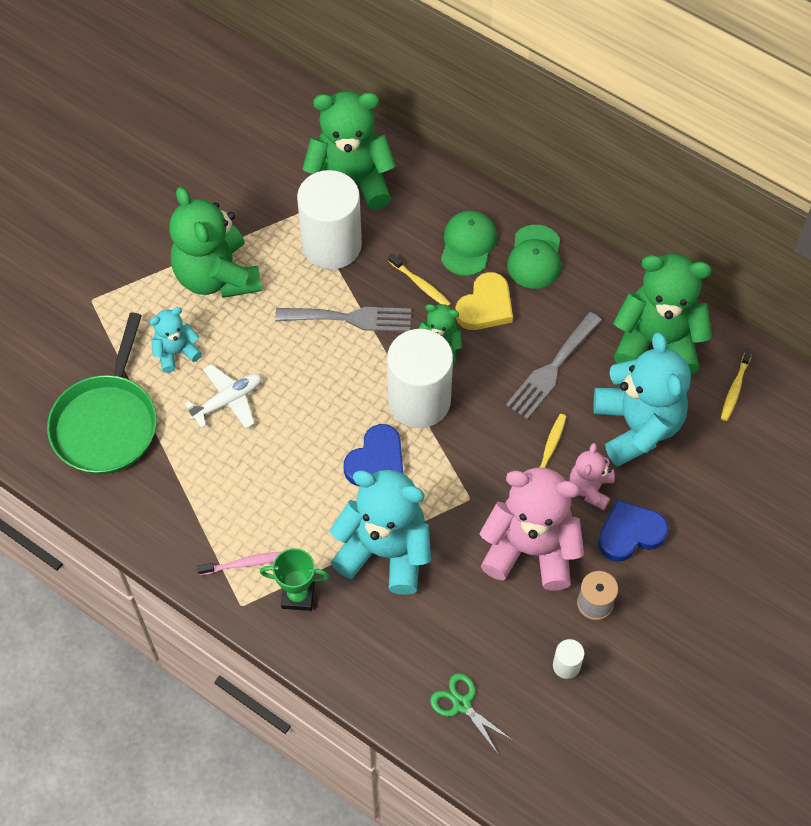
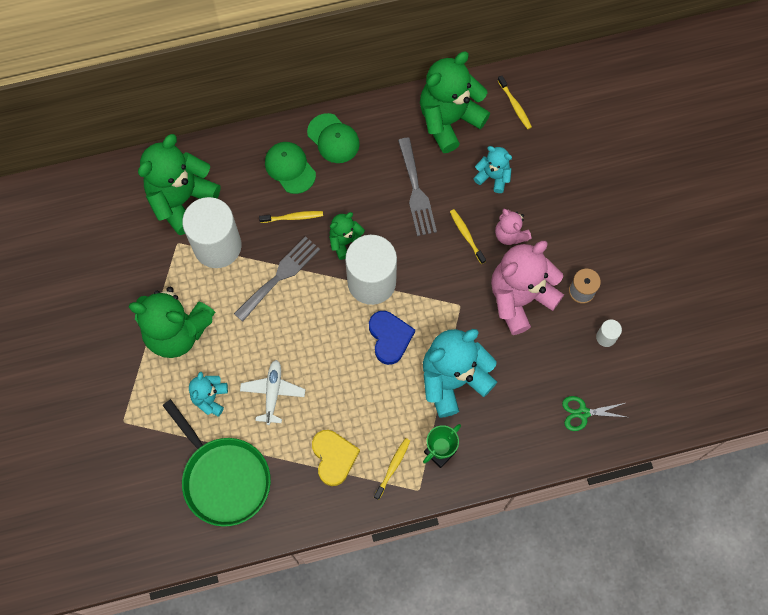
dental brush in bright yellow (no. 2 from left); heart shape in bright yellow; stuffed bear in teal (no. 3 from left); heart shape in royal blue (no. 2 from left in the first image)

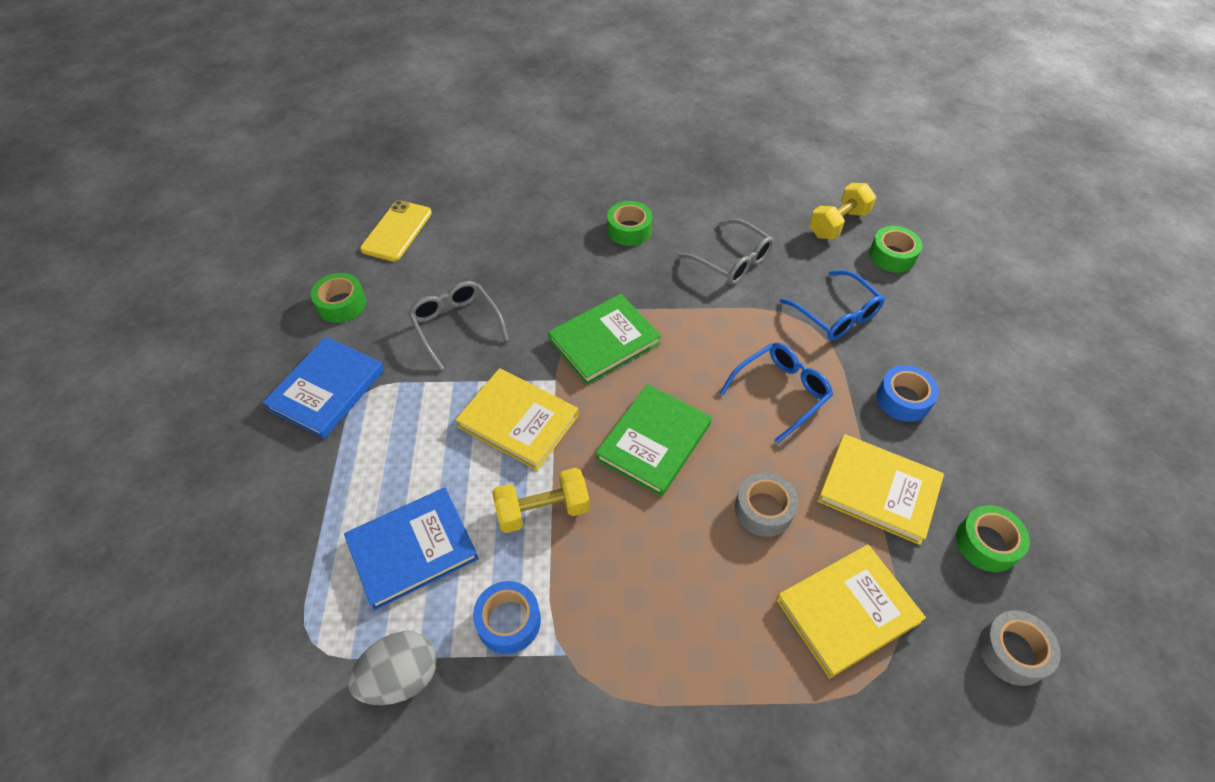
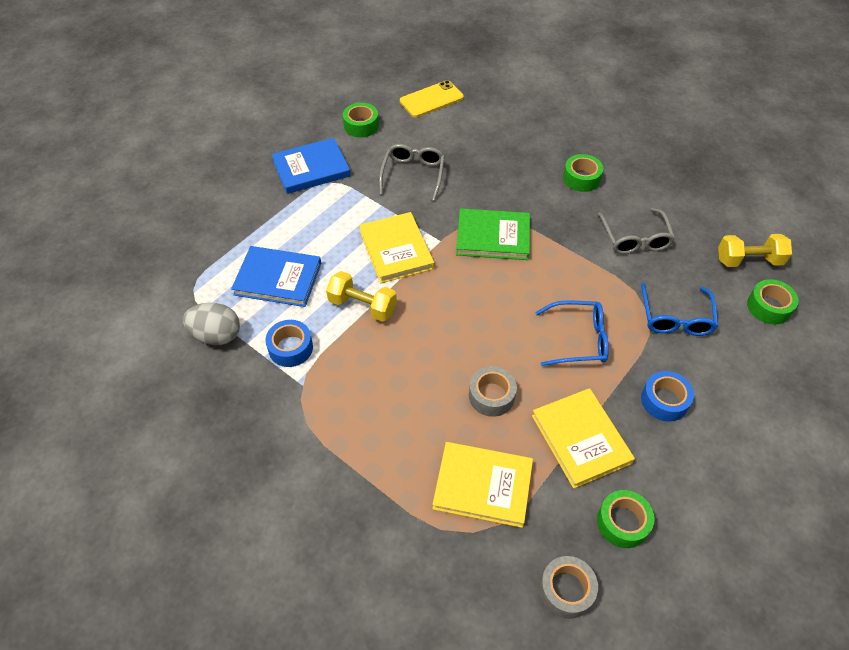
hardcover in green (no. 2 from left in the first image)

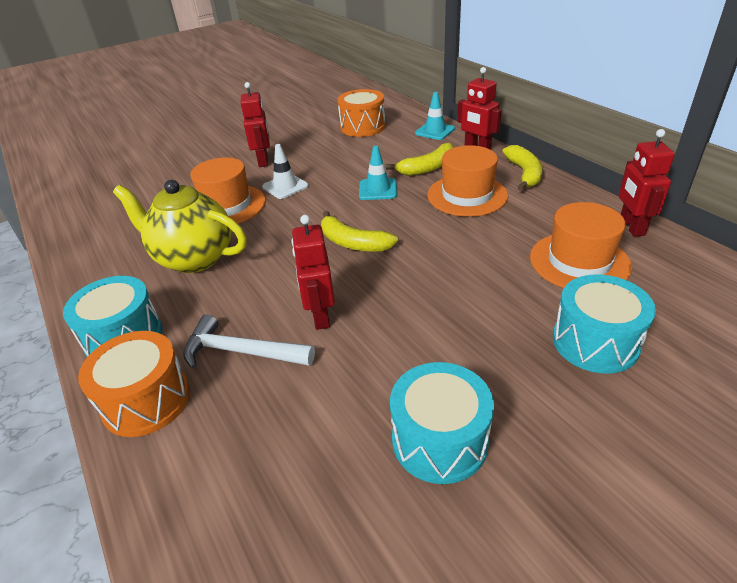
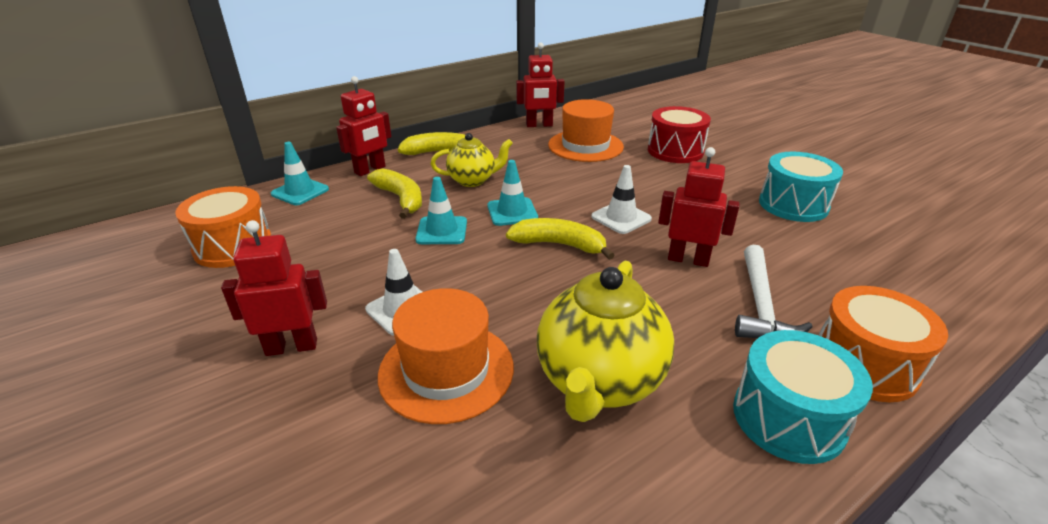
robot figure in red (no. 4 from left); toy banana in bright yellow (no. 3 from left); teapot in bright yellow (no. 1 from left); snare drum in red; safety cone in teal (no. 3 from left); safety cone in pure white (no. 2 from left)

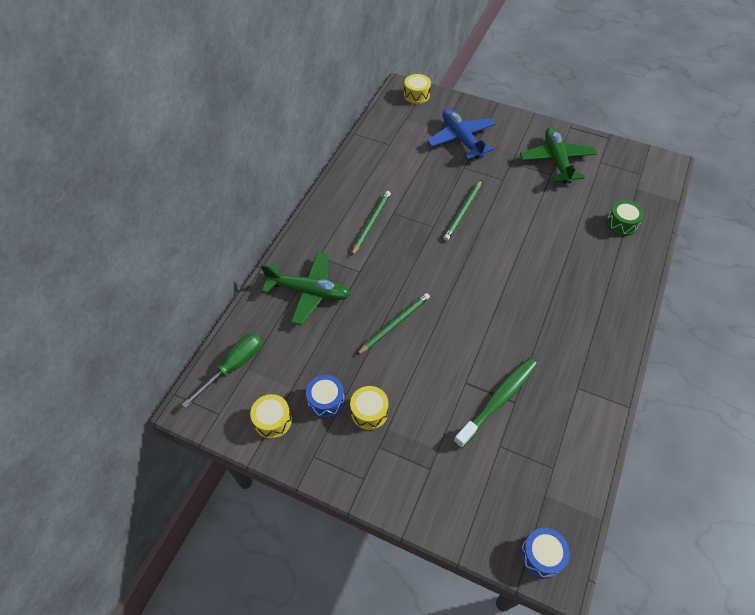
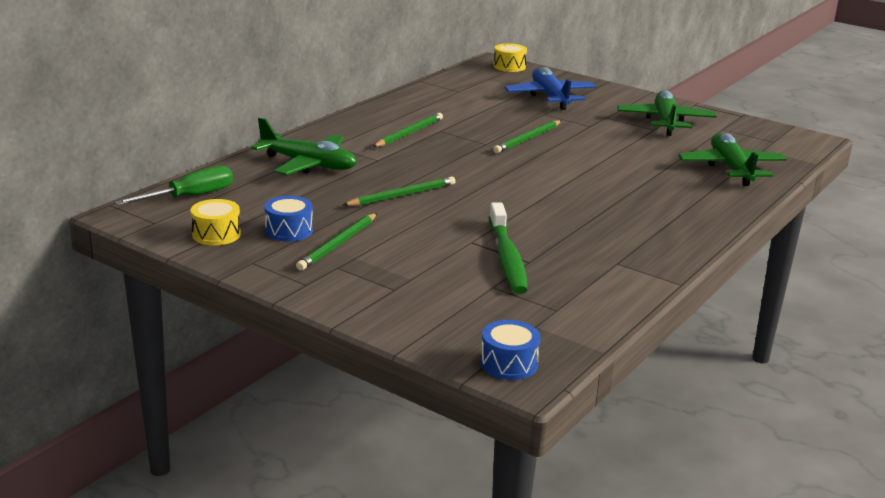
lead pencil in green (no. 1 from left); dental brush in green; toy plane in green (no. 3 from left)

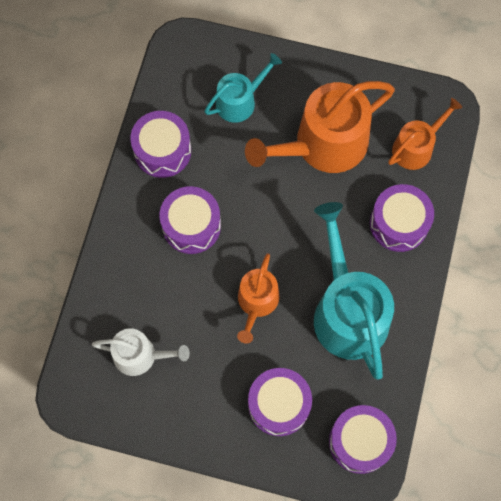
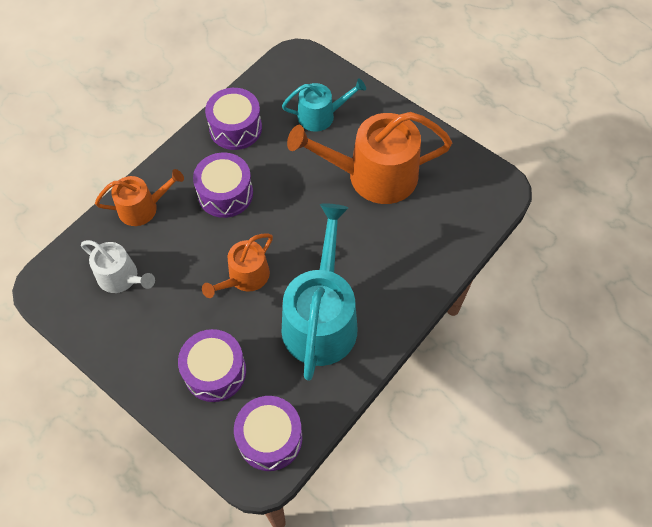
snare drum in purple (no. 5 from left in the first image); watering pot in bright orange (no. 1 from left)

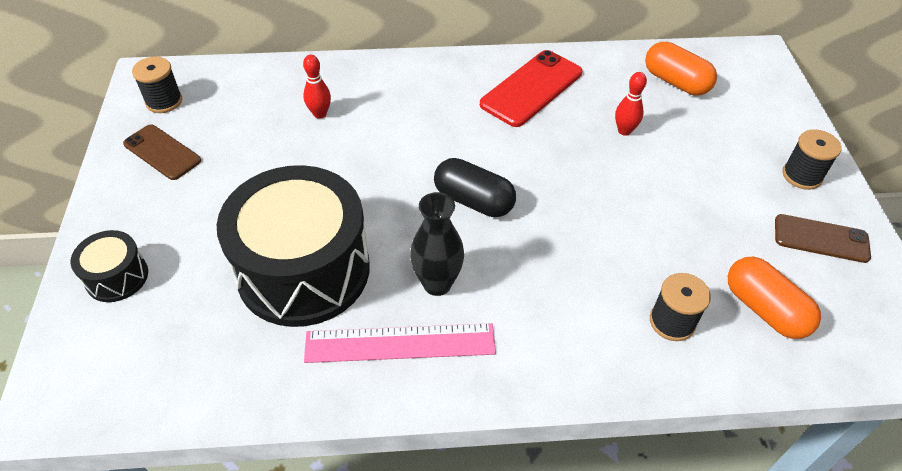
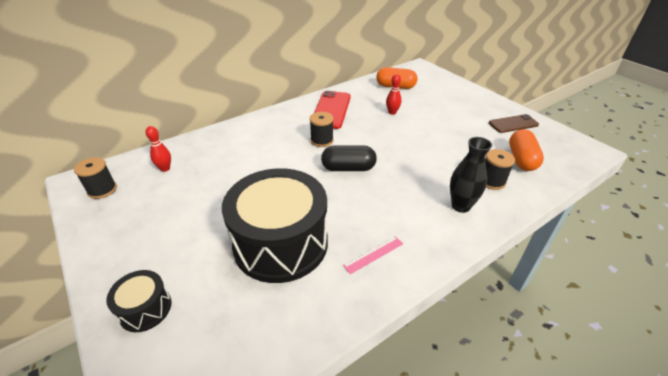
phone in dark brown (no. 1 from left in the first image); tenpin in red (no. 1 from left); measuring stick in rosy; tall vase in black; pill in bright orange (no. 2 from left); spool in black (no. 2 from left)

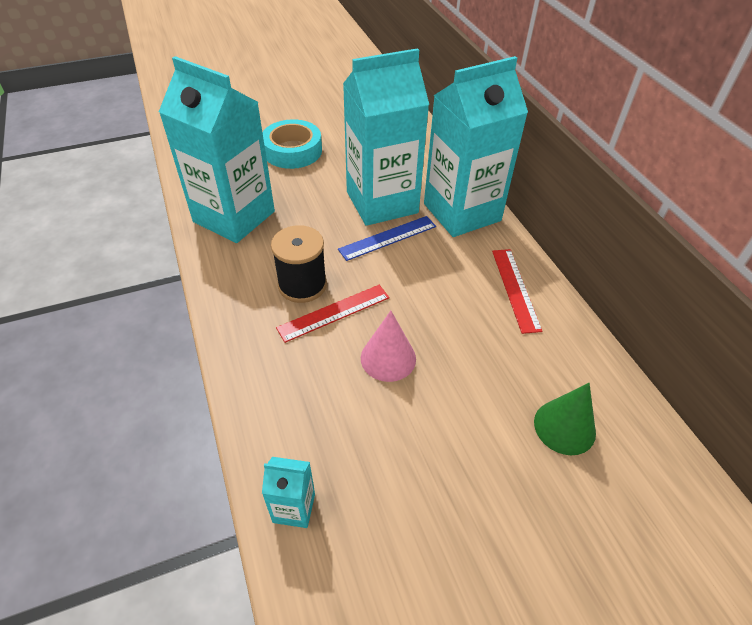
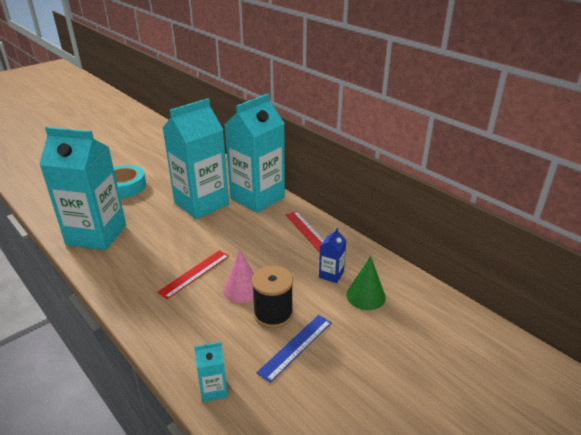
spool in black; measuring stick in royal blue; carton in royal blue

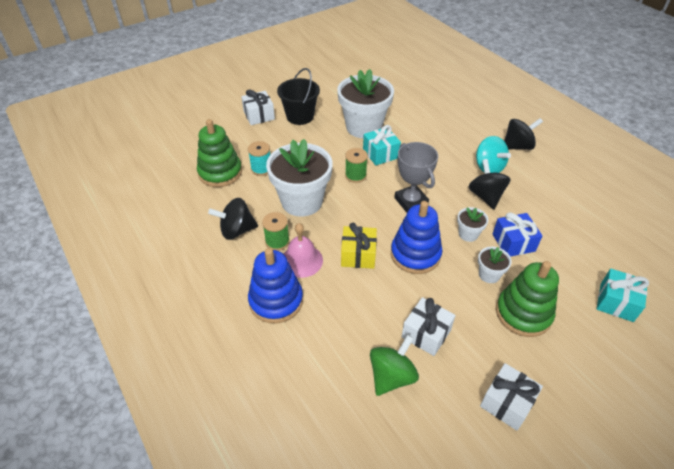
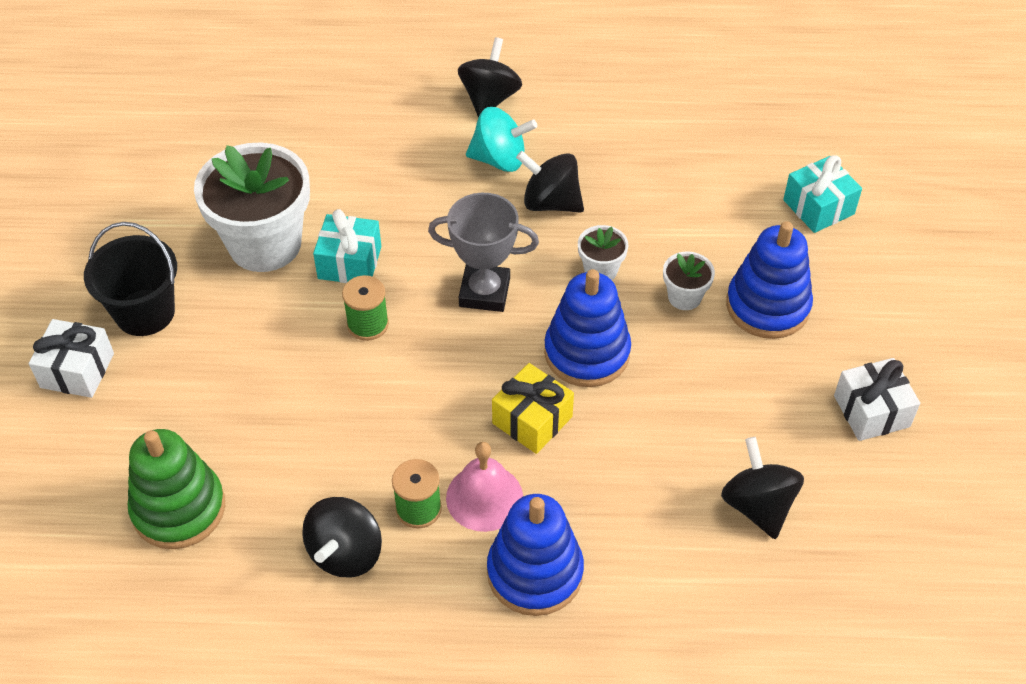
spool in teal; potted plant in pure white (no. 1 from left in the first image); whirligig in black (no. 4 from left); gift in pure white (no. 2 from left in the first image); gift in royal blue; stacking rings in royal blue (no. 3 from left)

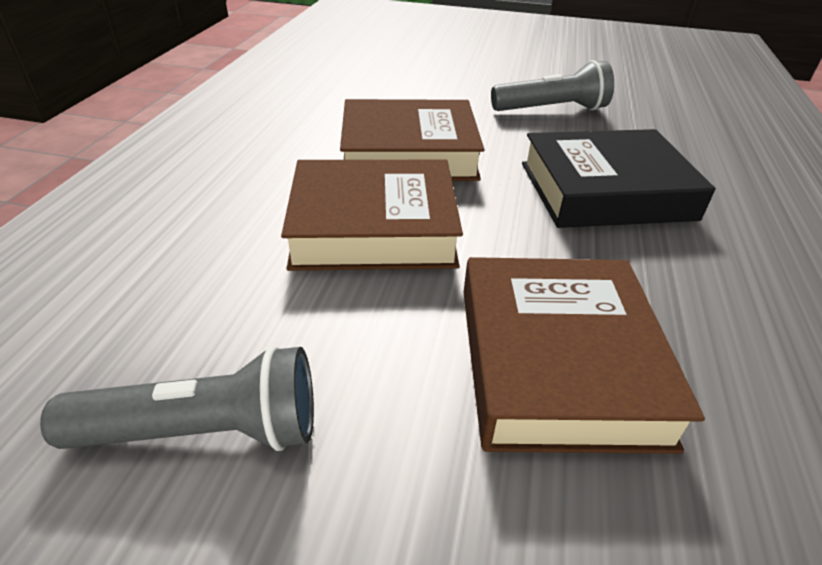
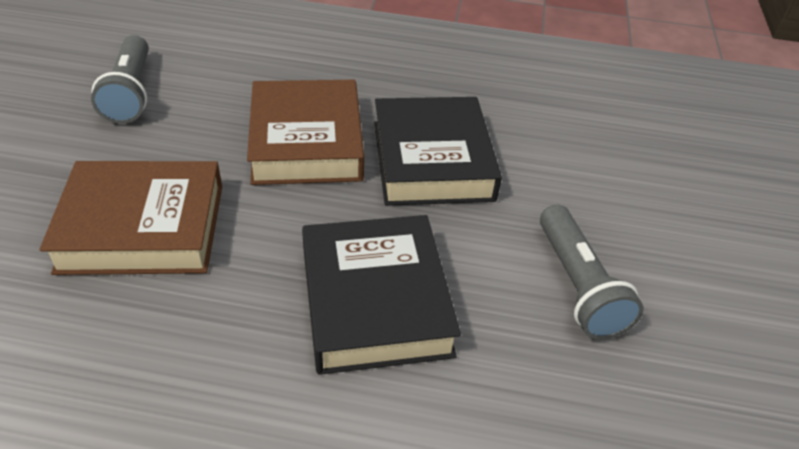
hardcover in black (no. 2 from left)

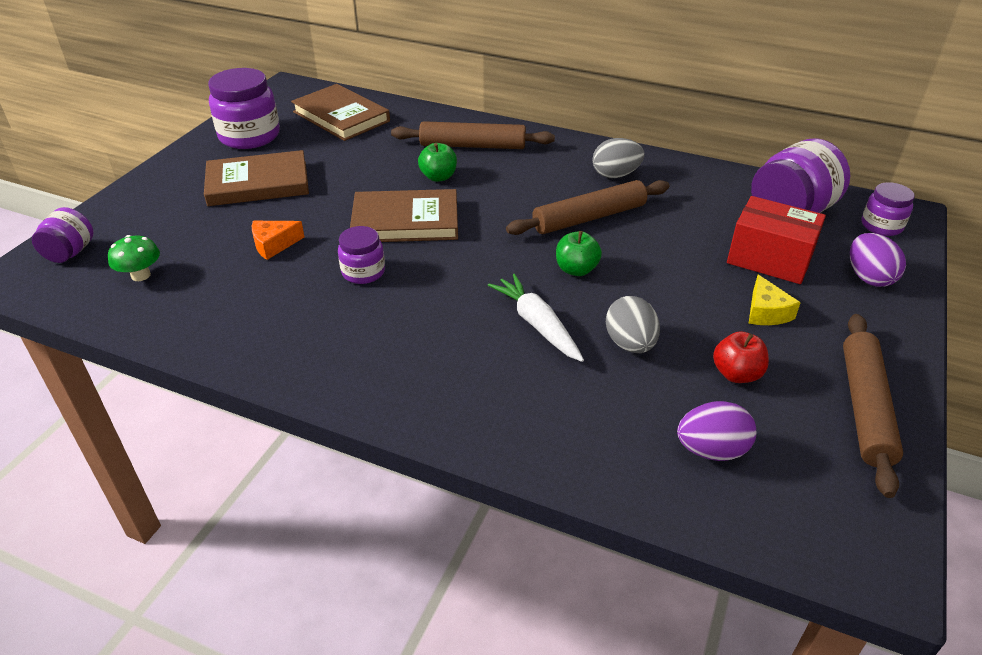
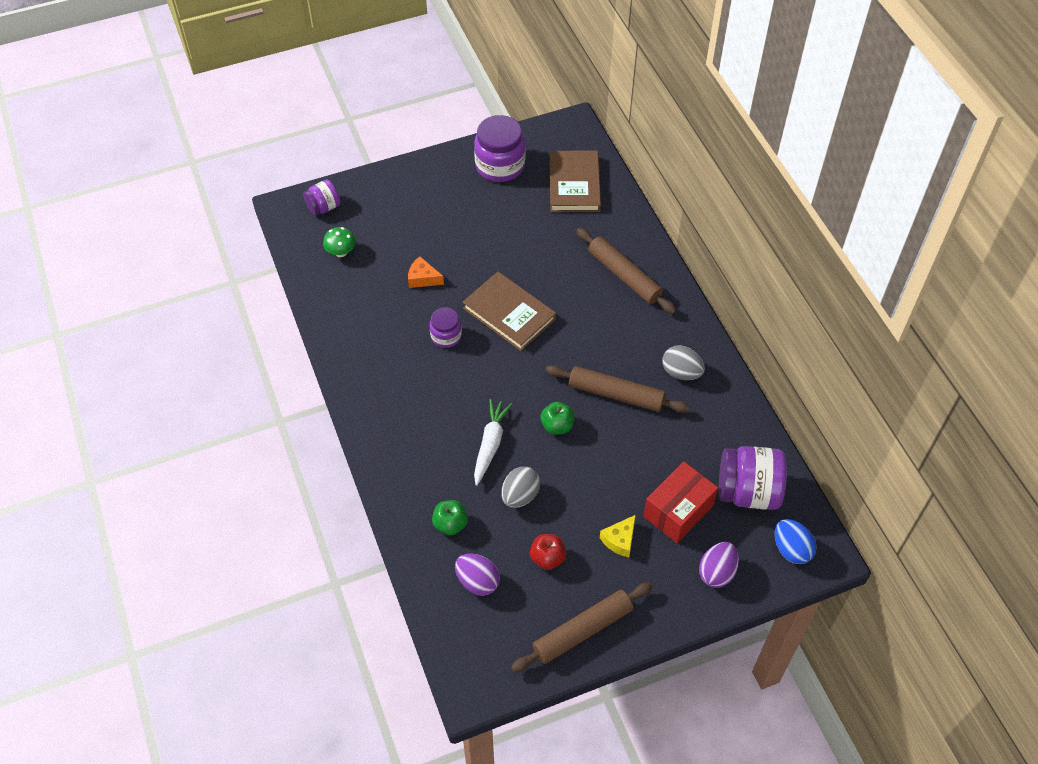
hardcover in dark brown (no. 1 from left in the first image); toy apple in green (no. 1 from left); parcel in red; toy egg in royal blue

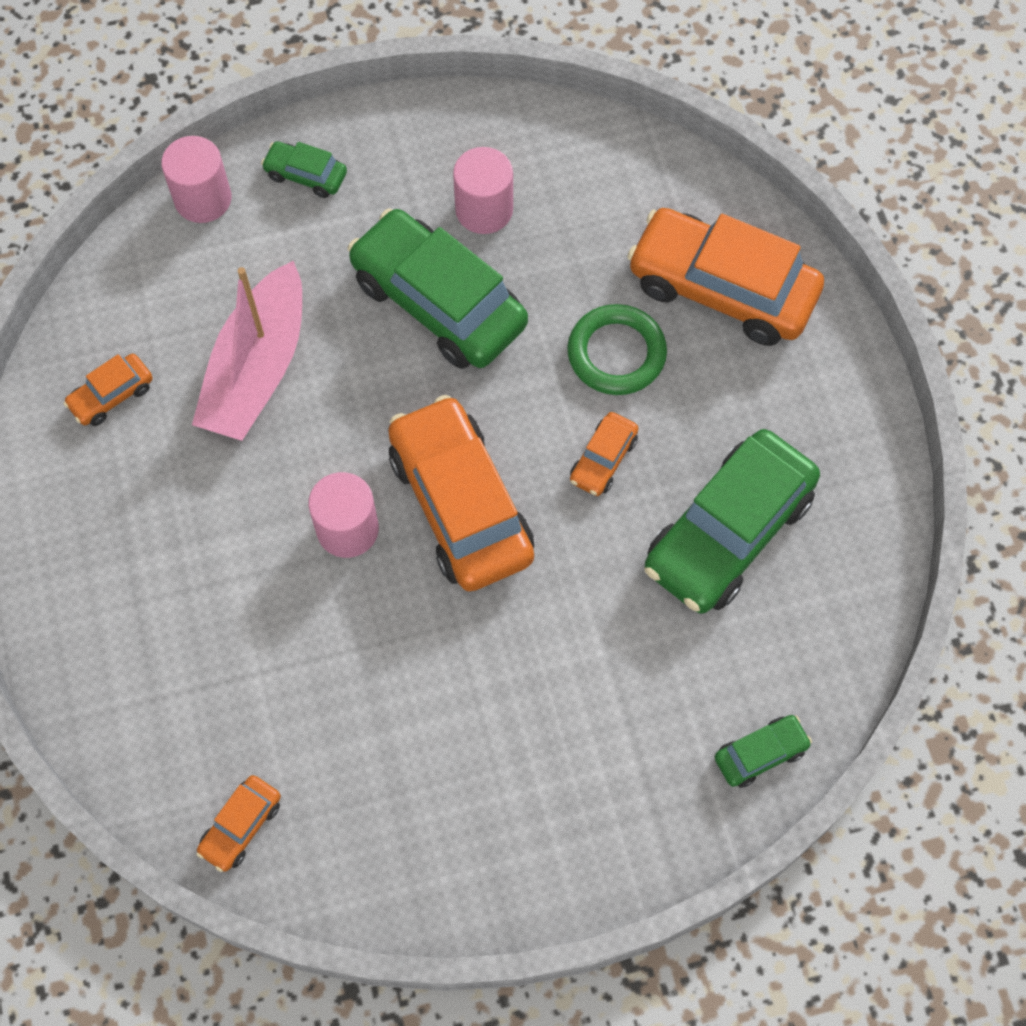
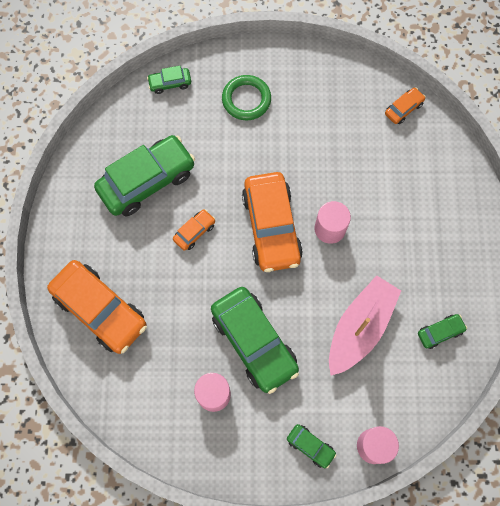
automobile in green (no. 5 from left); torus in green

